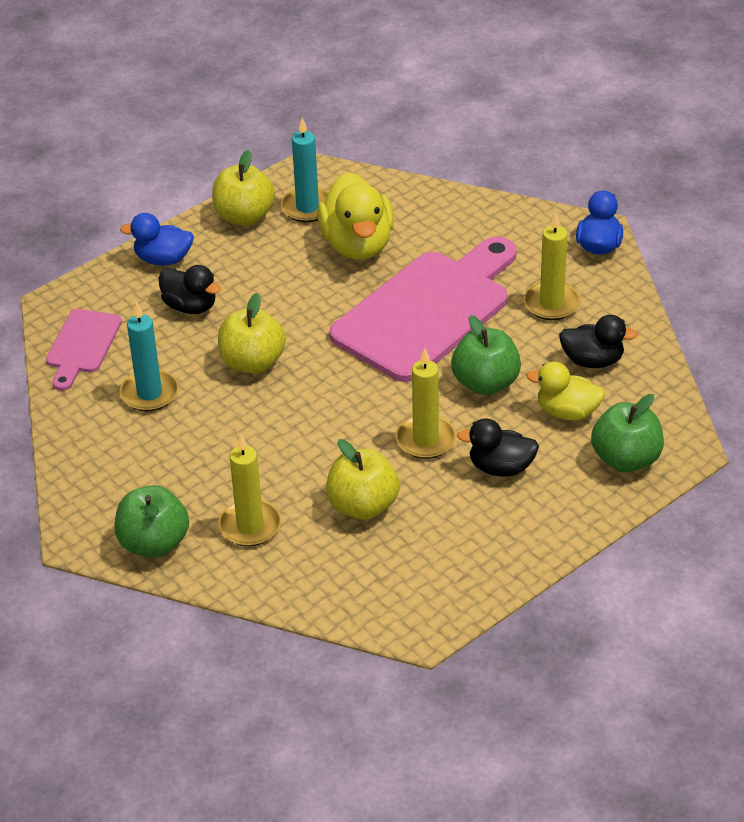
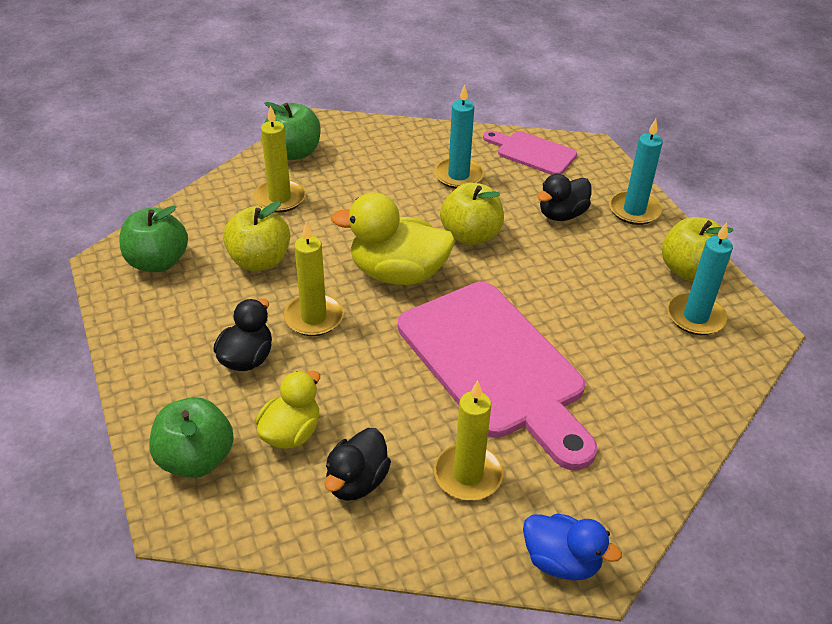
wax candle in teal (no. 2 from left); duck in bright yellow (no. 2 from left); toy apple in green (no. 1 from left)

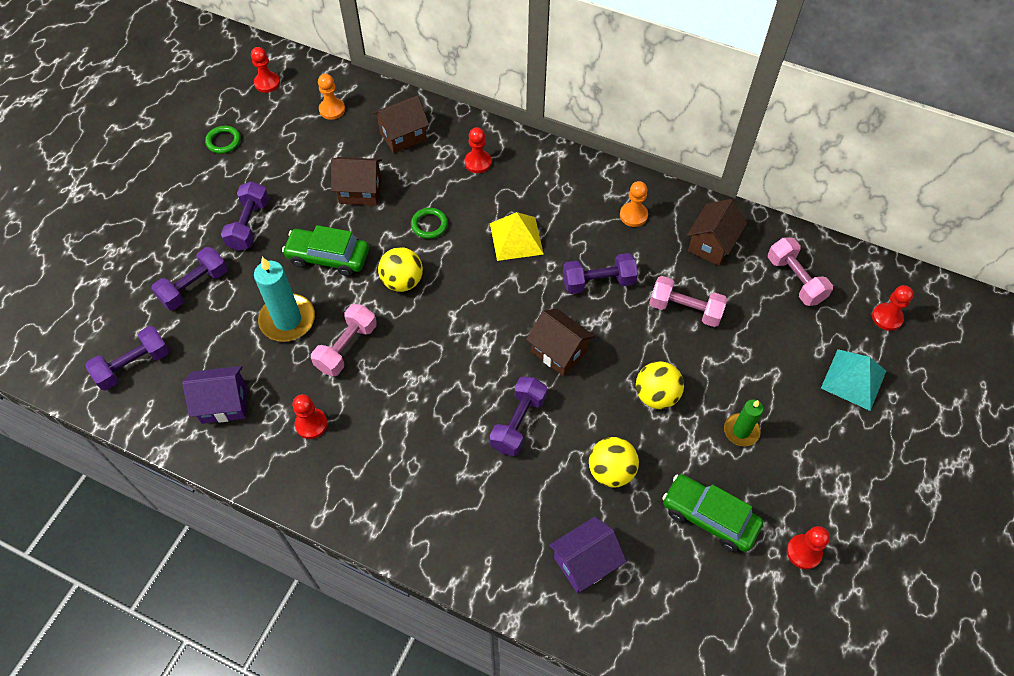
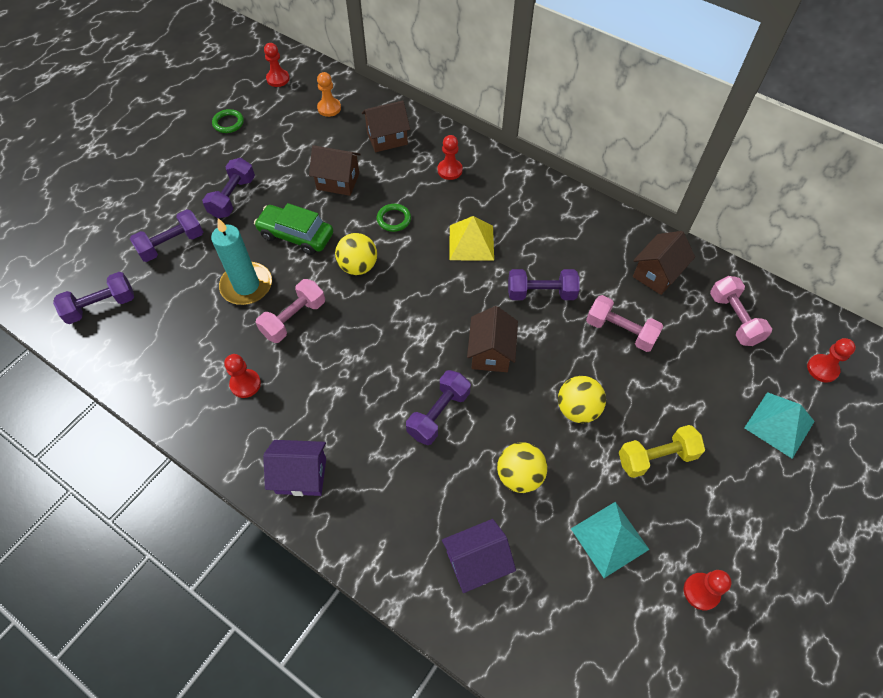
toy house in purple (no. 1 from left); toy house in dark brown (no. 3 from left); chess pawn in bright orange (no. 2 from left in the first image); pyramid in teal (no. 1 from left); dumbbell in bright yellow

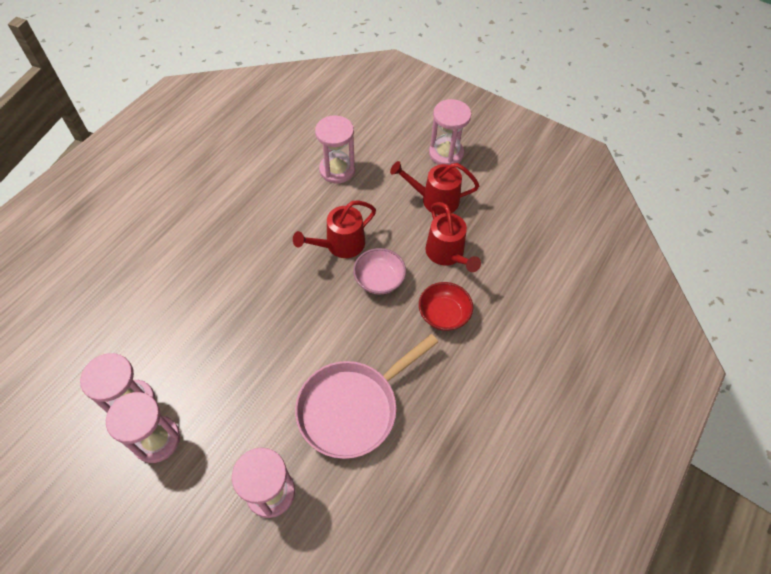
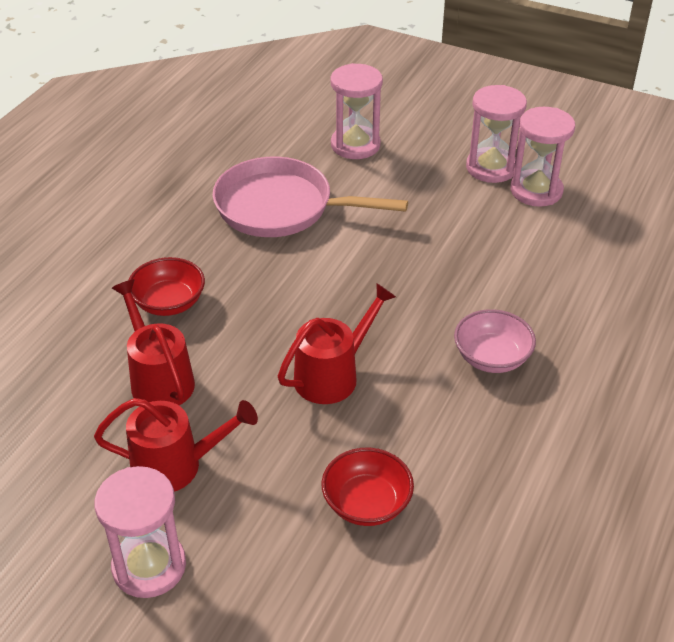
pan in rosy; bowl in red (no. 2 from left); bowl in rosy

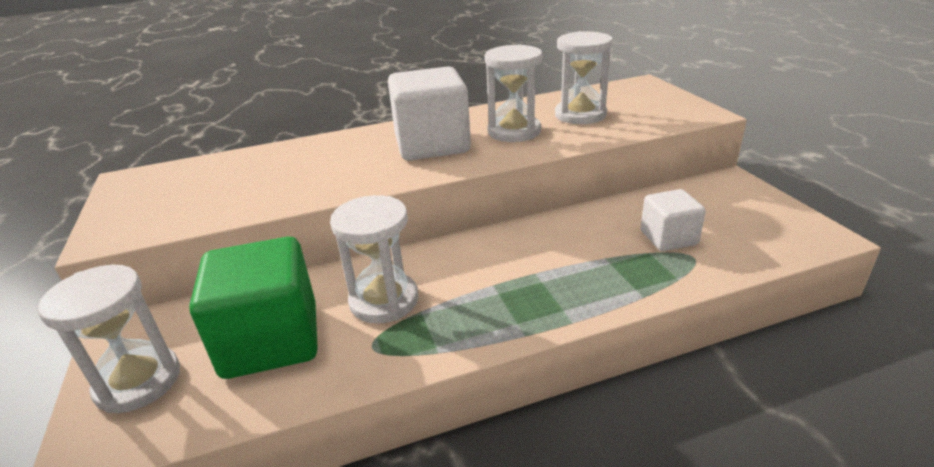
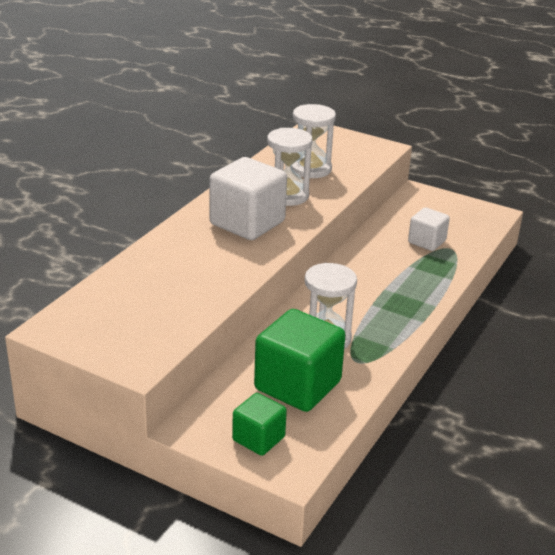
solid cube in green (no. 1 from left)

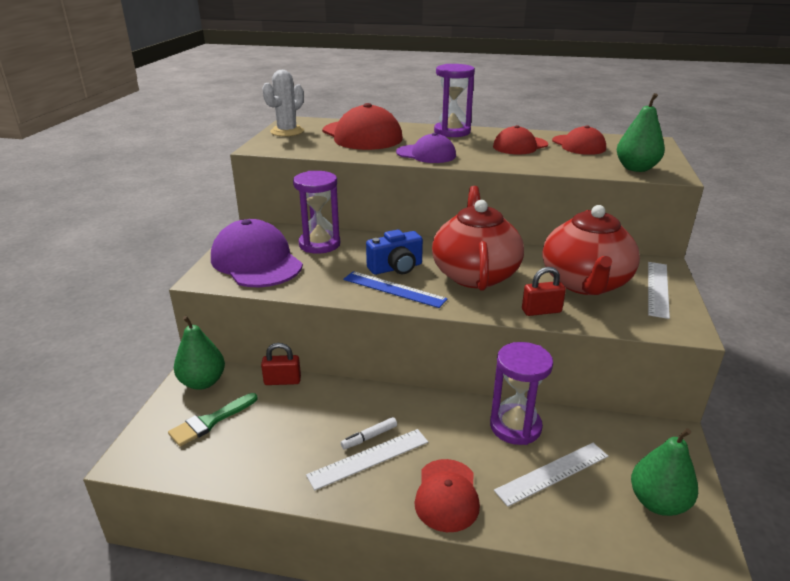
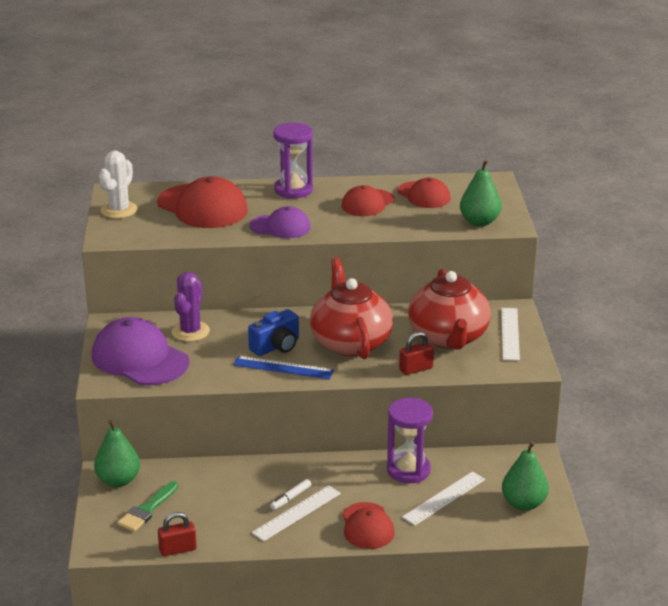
padlock in red (no. 1 from left); prickly plant in purple

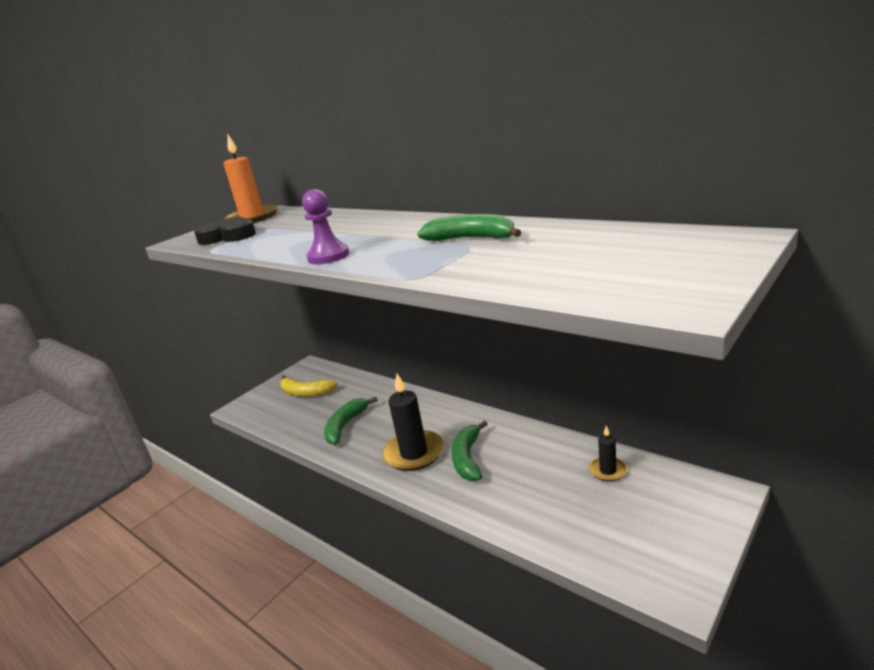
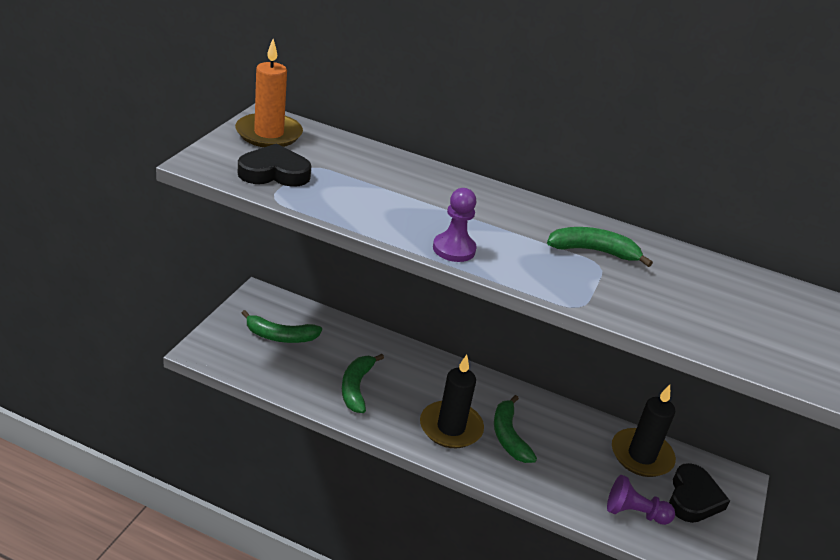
toy banana in green (no. 1 from left); wax candle in black (no. 2 from left); chess pawn in purple (no. 2 from left); heart shape in black (no. 2 from left)

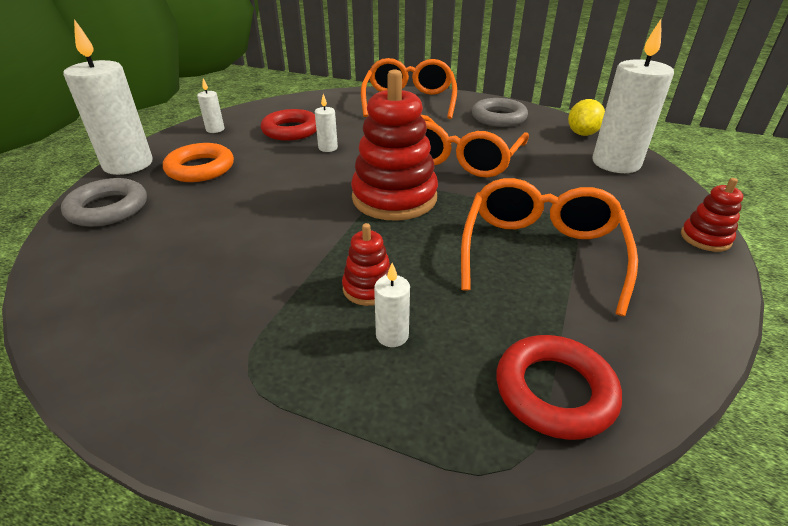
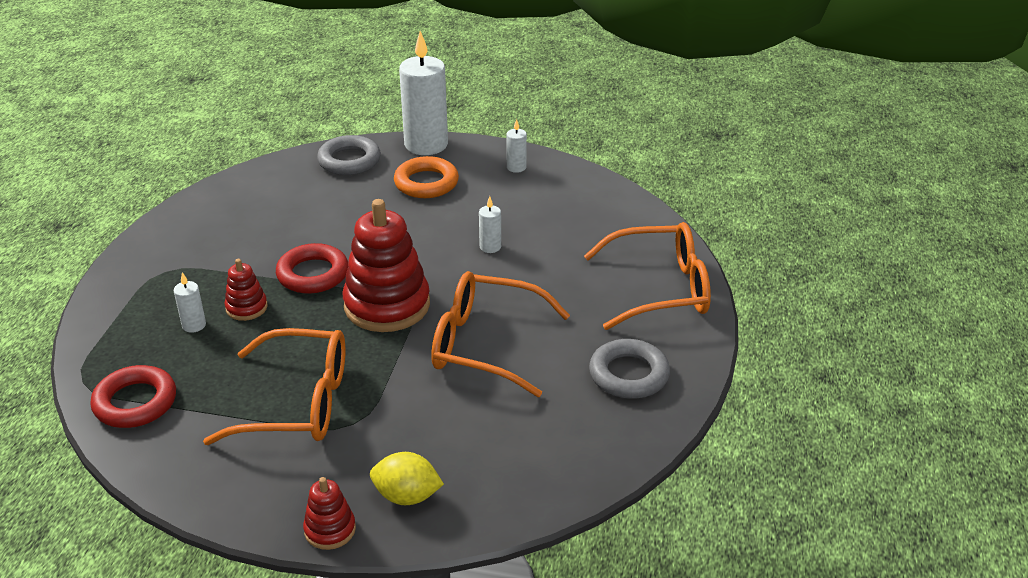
torus in red (no. 2 from left); toy lemon in bright yellow; wax candle in pure white (no. 5 from left in the first image)

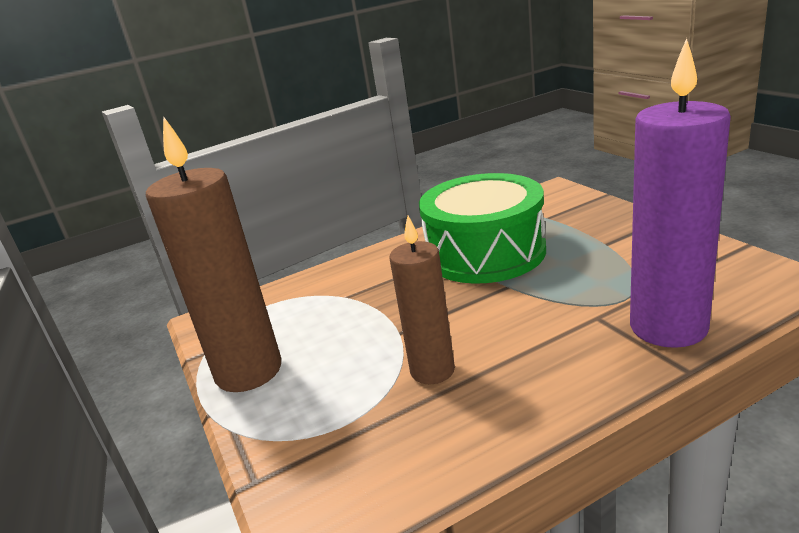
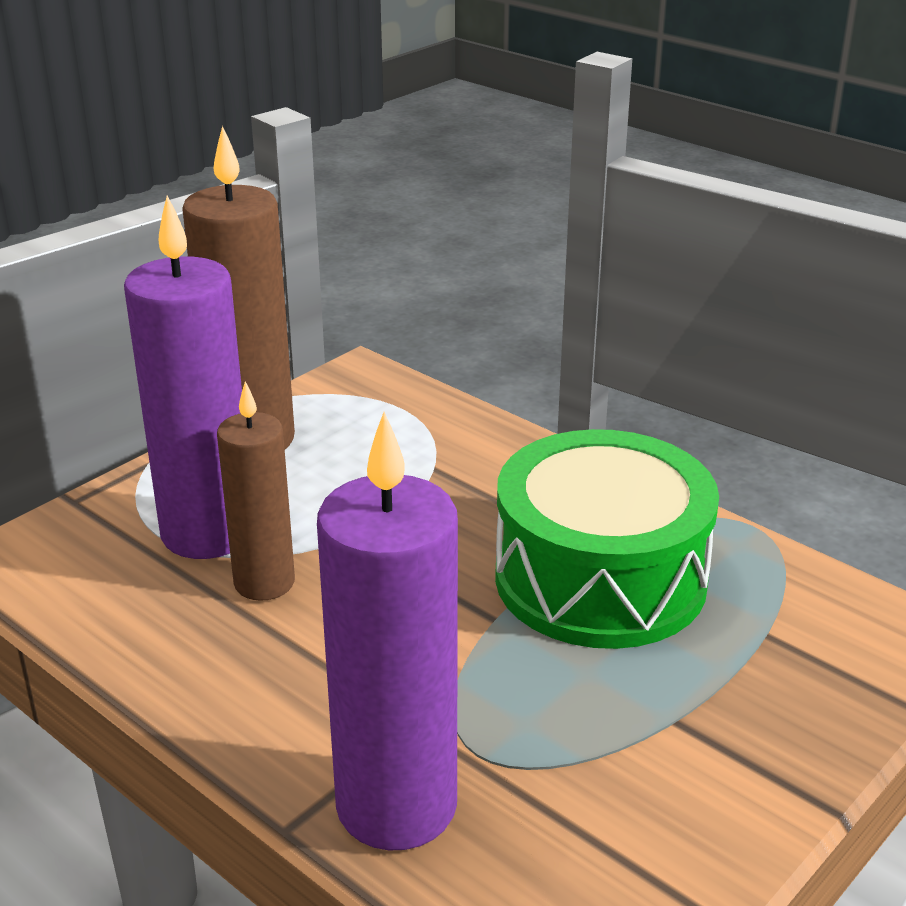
wax candle in purple (no. 1 from left)

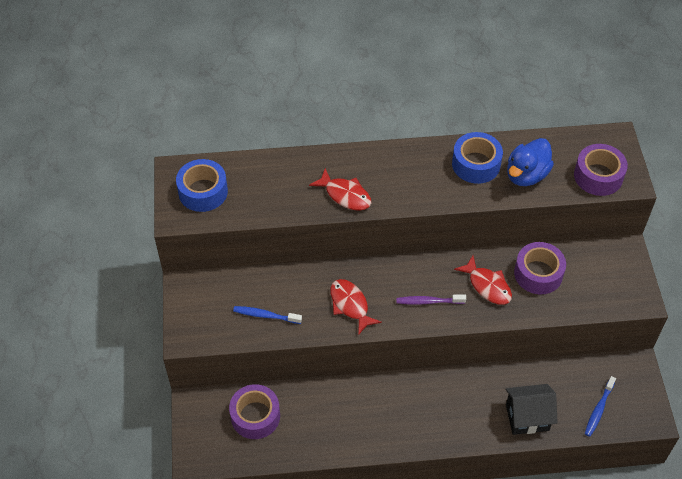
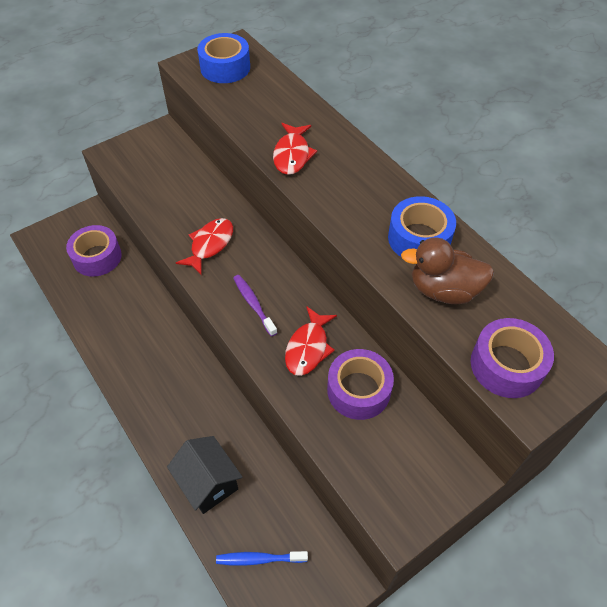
dental brush in royal blue (no. 1 from left in the first image); duck in dark brown

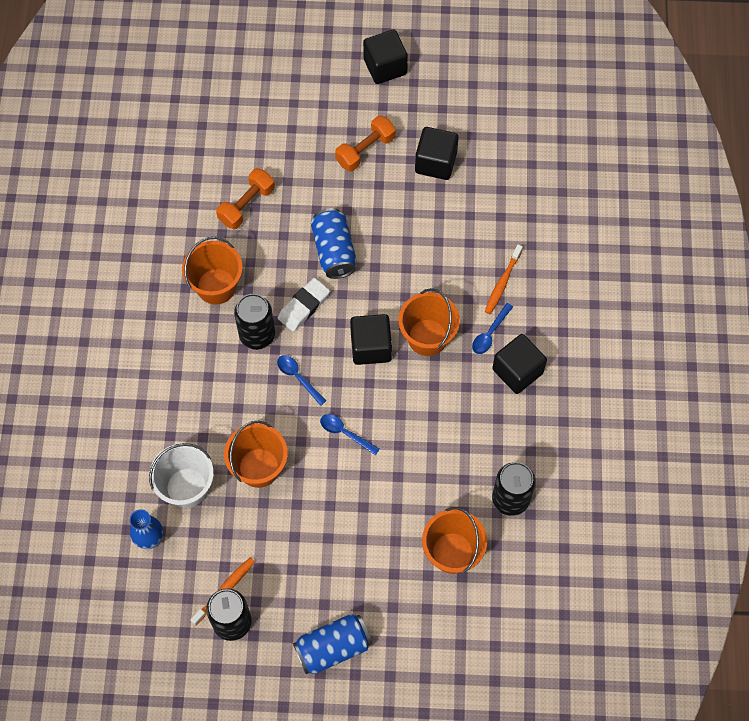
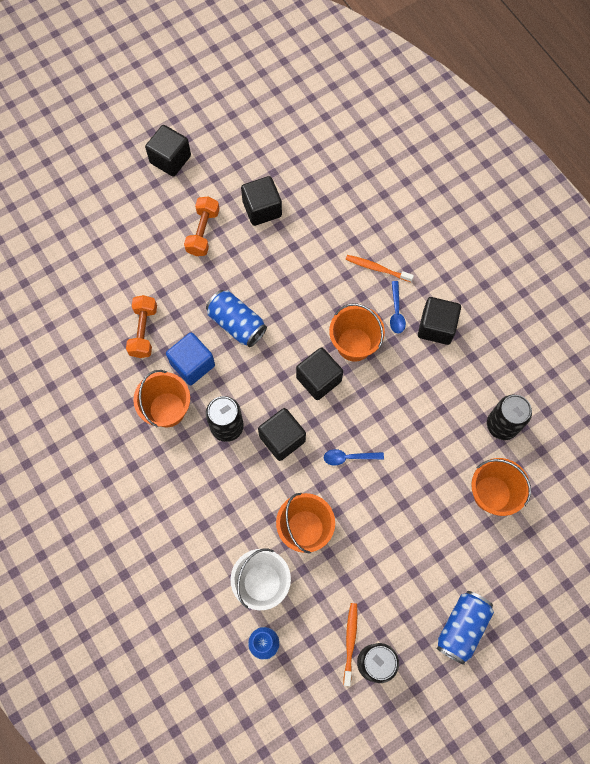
solid cube in black (no. 3 from left); pencil eraser in pure white; dental brush in bright orange (no. 2 from left); solid cube in royal blue

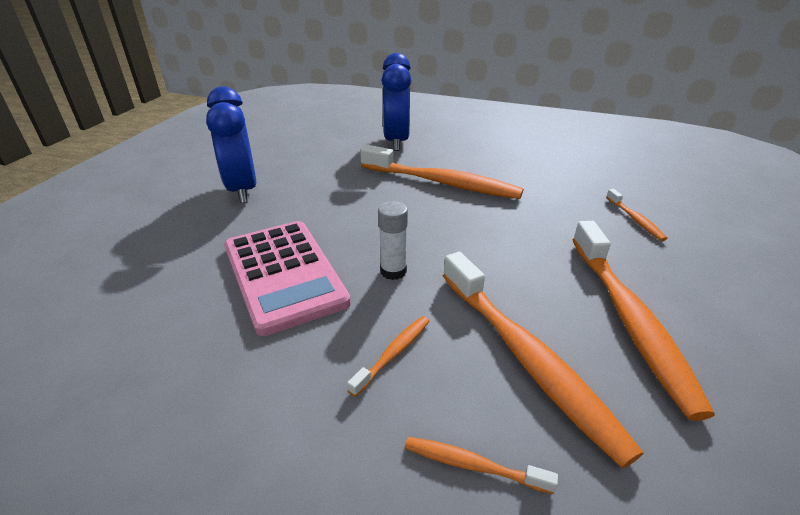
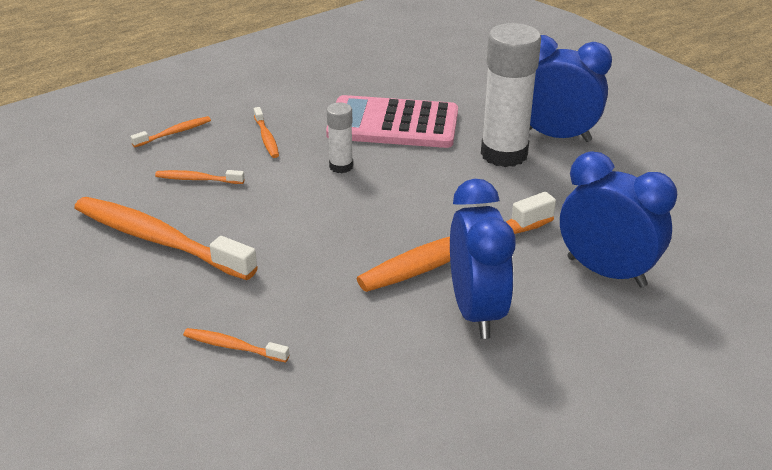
dental brush in bright orange (no. 3 from left); bedside clock in royal blue (no. 1 from left); glue in pure white (no. 2 from left)

